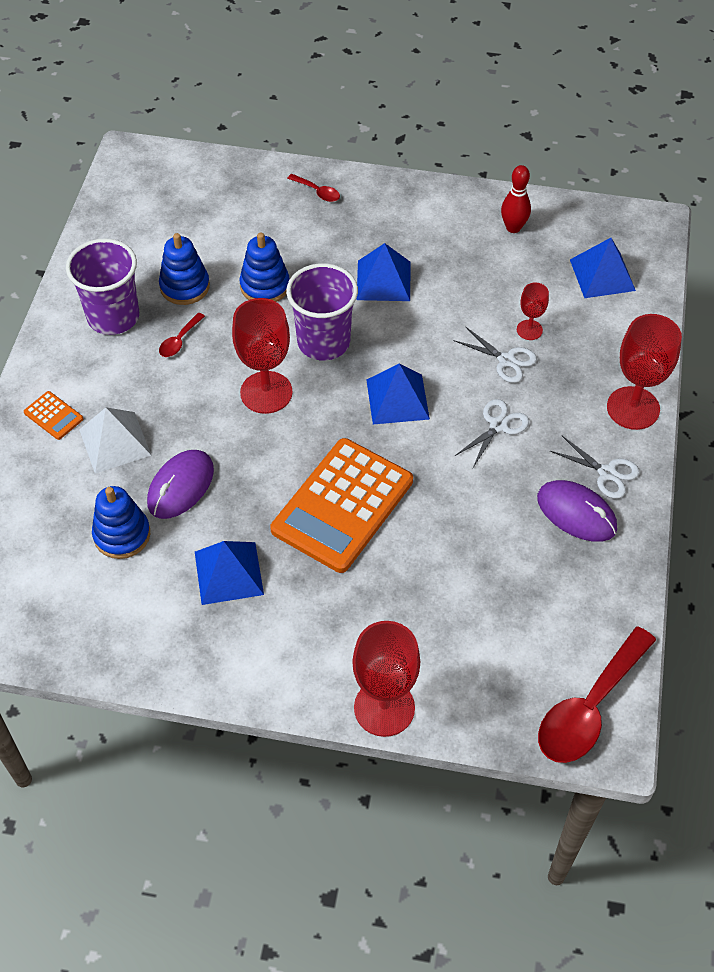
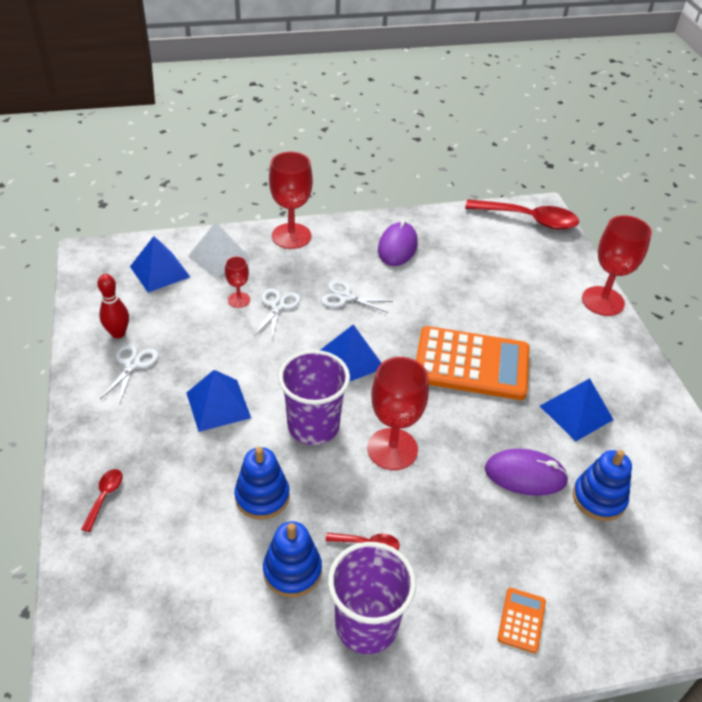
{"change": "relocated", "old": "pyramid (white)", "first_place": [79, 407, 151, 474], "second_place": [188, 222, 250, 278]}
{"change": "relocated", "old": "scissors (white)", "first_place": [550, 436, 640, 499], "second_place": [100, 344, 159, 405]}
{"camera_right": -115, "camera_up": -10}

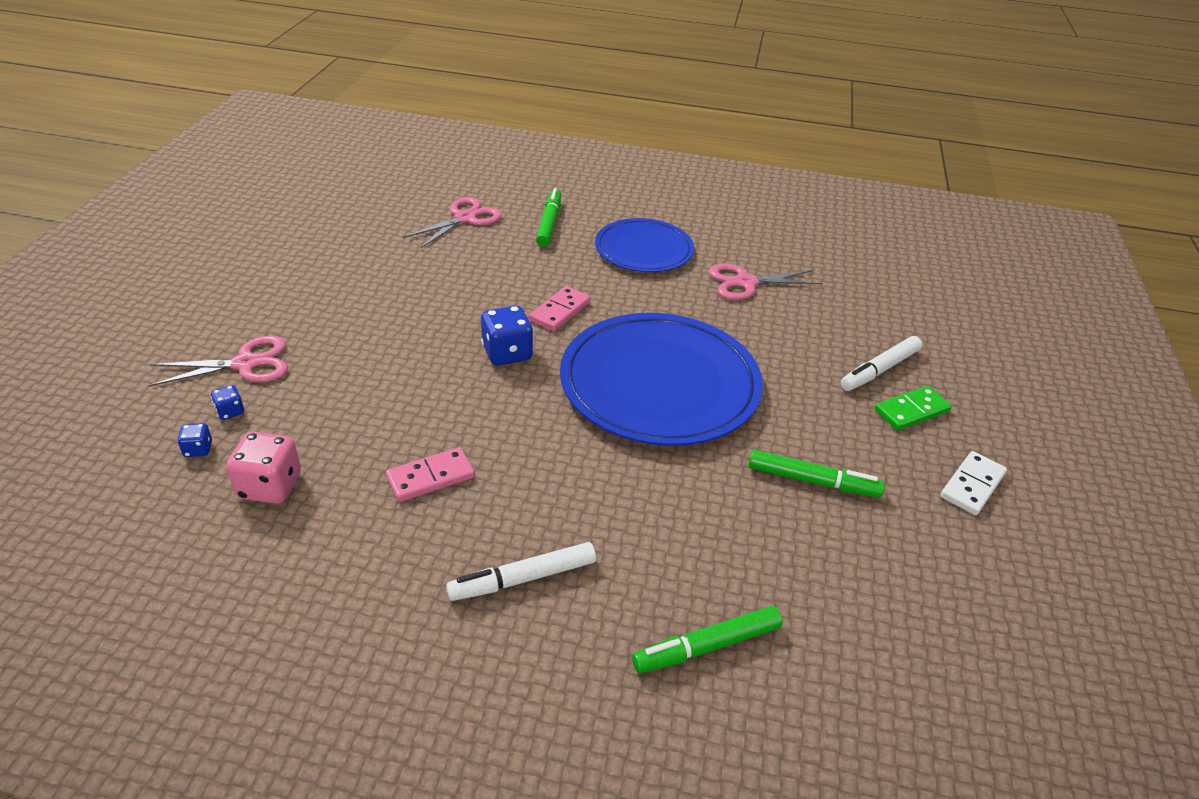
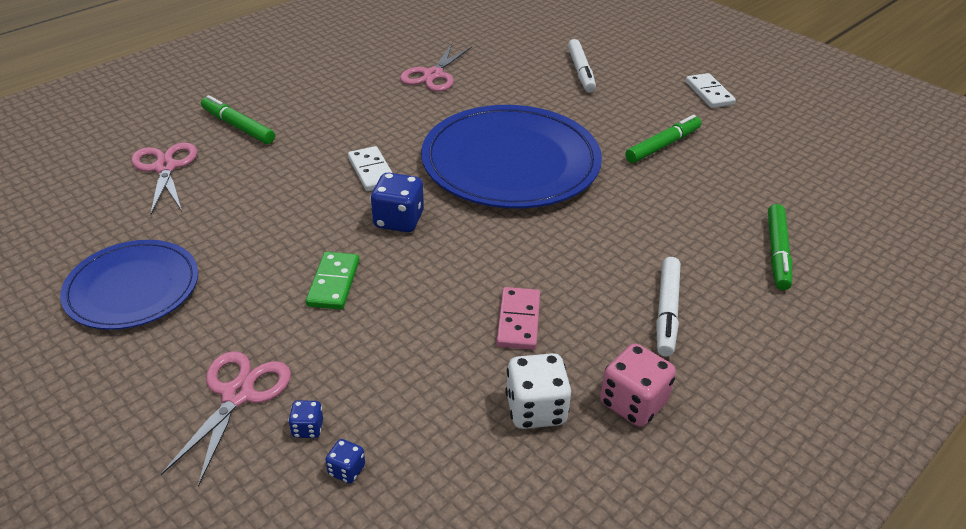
{"change": "relocated", "old": "plate (blue)", "first_place": [595, 218, 694, 272], "second_place": [60, 240, 198, 330]}
{"change": "colour", "old": "domino (pink)", "new": "domino (white)", "first_place": [529, 286, 590, 331], "second_place": [348, 146, 392, 191]}
{"change": "relocated", "old": "domino (green)", "first_place": [875, 386, 952, 431], "second_place": [306, 252, 360, 310]}
{"change": "relocated", "old": "dice (pink)", "first_place": [226, 431, 301, 504], "second_place": [600, 344, 676, 427]}
{"change": "appeared", "new": "dice (white)", "second_place": [505, 353, 571, 429]}
{"camera_right": -55, "camera_up": 0}

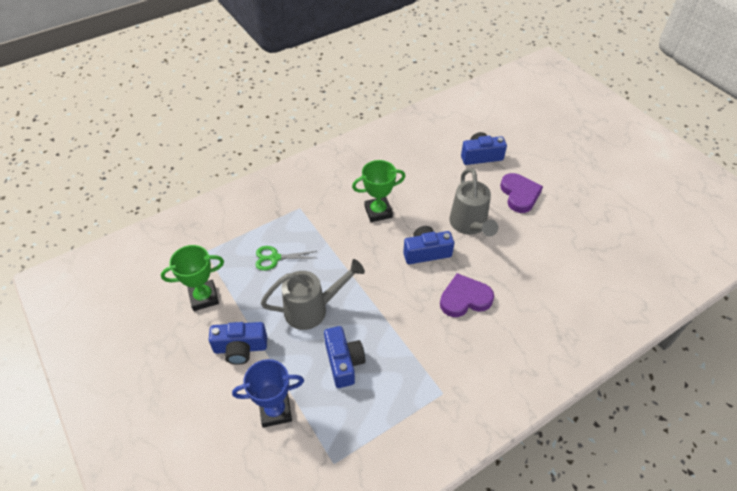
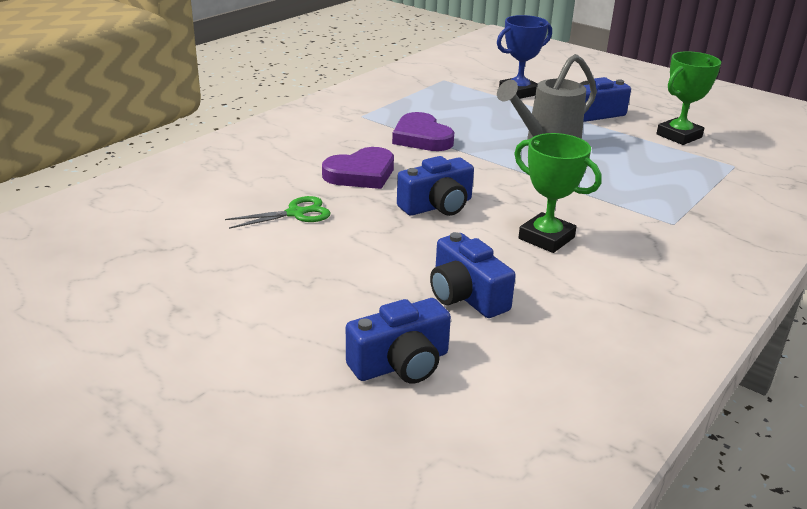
{"change": "spun", "old": "trophy (green)", "first_place": [352, 160, 406, 222], "second_place": [514, 133, 602, 253], "degrees": 75}
{"change": "missing", "old": "watering can (grey)", "first_place": [449, 168, 498, 237]}
{"change": "relocated", "old": "heart (purple)", "first_place": [500, 173, 543, 213], "second_place": [392, 112, 454, 151]}
{"change": "relocated", "old": "scissors (green)", "first_place": [256, 246, 317, 271], "second_place": [225, 196, 331, 229]}
{"change": "relocated", "old": "camera (blue)", "first_place": [324, 326, 365, 388], "second_place": [430, 232, 516, 318]}
{"camera_right": 160, "camera_up": -20}

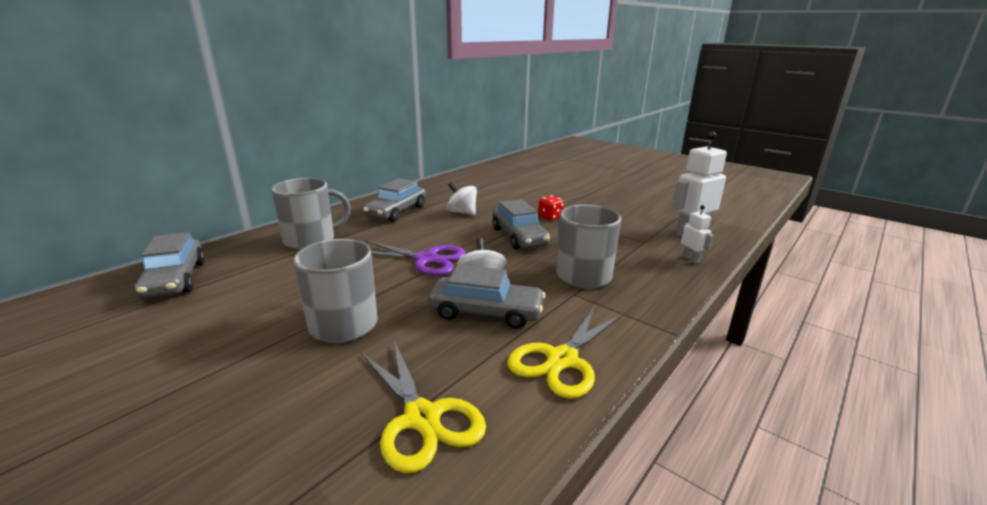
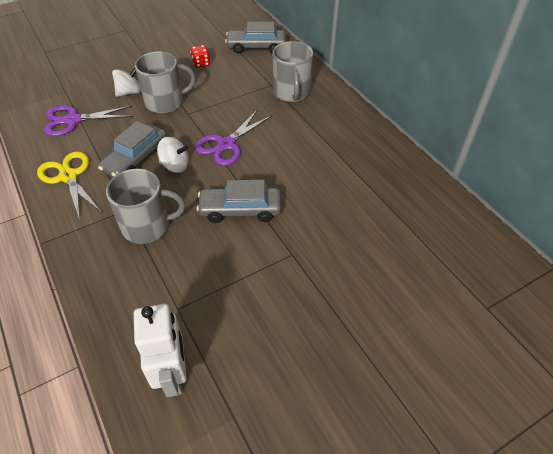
{"change": "missing", "old": "car (grey)", "first_place": [363, 178, 426, 222]}
{"change": "relocated", "old": "spinning top (white)", "first_place": [447, 183, 477, 215], "second_place": [112, 68, 141, 97]}
{"change": "relocated", "old": "dice (red)", "first_place": [538, 195, 564, 220], "second_place": [190, 45, 210, 68]}
{"change": "missing", "old": "robot (white)", "first_place": [681, 205, 714, 264]}
{"change": "colour", "old": "scissors (yellow)", "new": "scissors (purple)", "first_place": [361, 340, 486, 473], "second_place": [44, 105, 133, 136]}
{"camera_right": 110, "camera_up": 25}

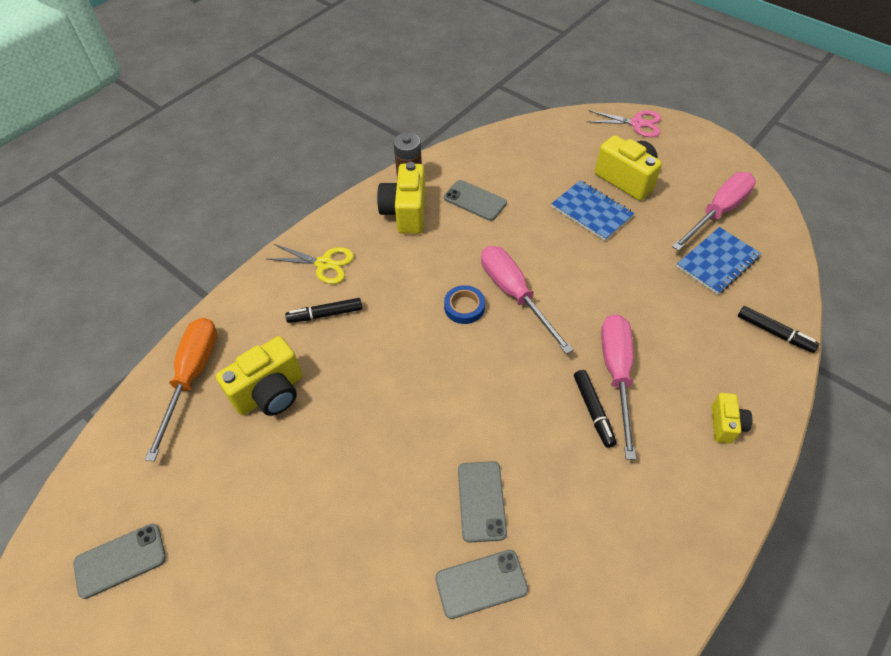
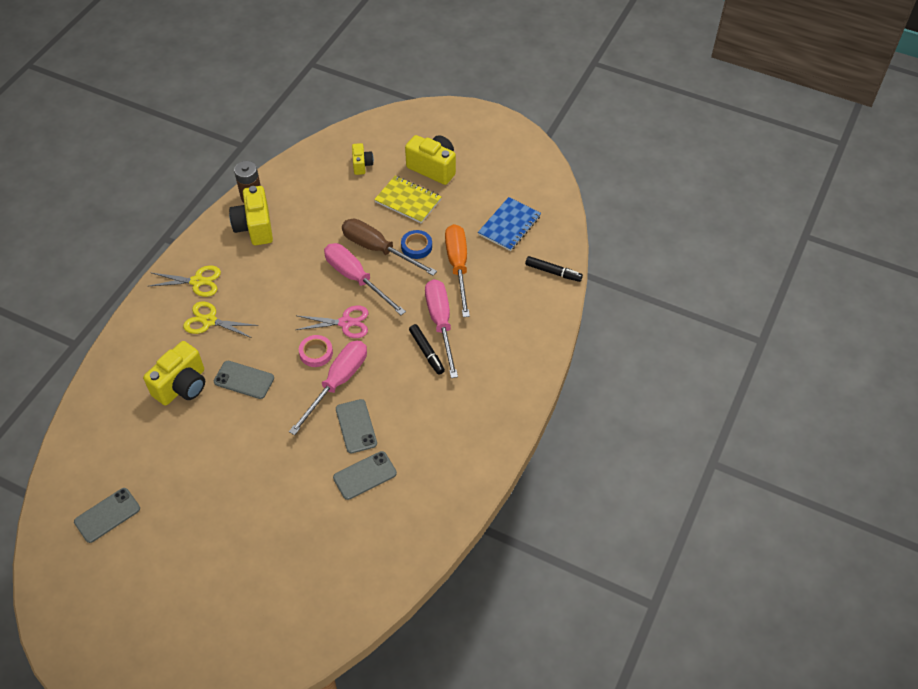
{"change": "relocated", "old": "scissors (pink)", "first_place": [586, 110, 661, 138], "second_place": [296, 306, 368, 338]}
{"change": "relocated", "old": "screwdriver (pink)", "first_place": [672, 172, 756, 251], "second_place": [289, 341, 367, 435]}
{"change": "relocated", "old": "phone (grey)", "first_place": [444, 180, 507, 221], "second_place": [214, 361, 274, 399]}
{"change": "colour", "old": "notebook (blue)", "new": "notebook (yellow)", "first_place": [551, 180, 634, 241], "second_place": [374, 176, 442, 223]}
{"change": "relocated", "old": "tape (blue)", "first_place": [444, 285, 485, 324], "second_place": [401, 230, 432, 259]}
{"change": "exchanged", "old": "marker (black)", "new": "scissors (yellow)", "first_place": [285, 298, 362, 323], "second_place": [183, 302, 259, 338]}
{"change": "relocated", "old": "screwdriver (orange)", "first_place": [145, 317, 217, 461], "second_place": [445, 224, 470, 317]}
{"change": "relocated", "old": "camera (yellow)", "first_place": [711, 393, 753, 444], "second_place": [352, 143, 374, 175]}
{"change": "appeared", "new": "screwdriver (brown)", "second_place": [342, 219, 437, 276]}
{"change": "appeared", "new": "tape (pink)", "second_place": [299, 335, 333, 367]}
{"camera_right": -15, "camera_up": 0}

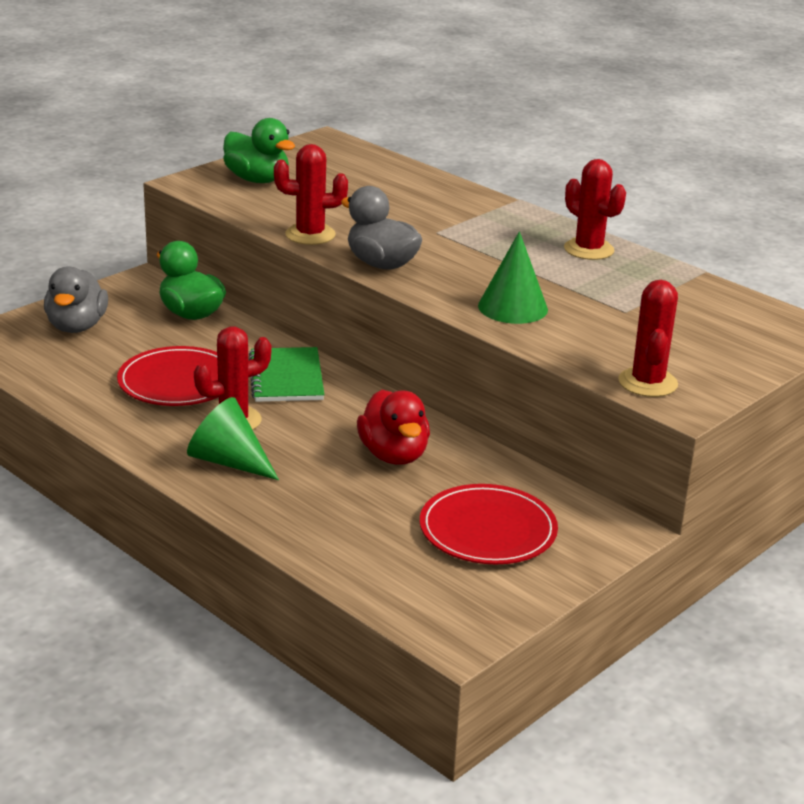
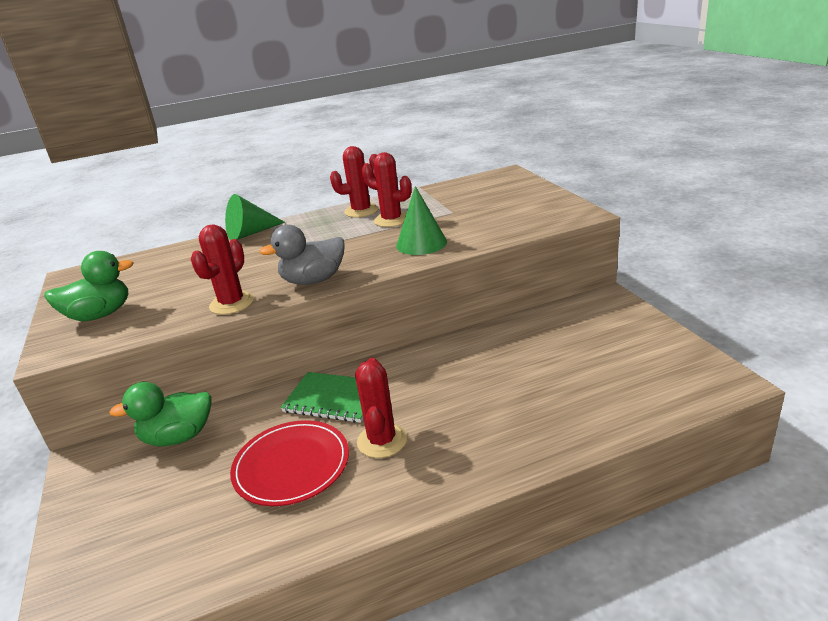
{"change": "missing", "old": "duck (grey)", "first_place": [44, 266, 108, 333]}
{"change": "relocated", "old": "cactus (red)", "first_place": [618, 280, 678, 397], "second_place": [362, 152, 412, 227]}
{"change": "missing", "old": "duck (red)", "first_place": [357, 390, 430, 465]}
{"change": "relocated", "old": "cone (green)", "first_place": [187, 397, 279, 480], "second_place": [225, 194, 285, 240]}
{"change": "missing", "old": "plate (red)", "first_place": [420, 484, 558, 564]}
{"camera_right": -60, "camera_up": 0}

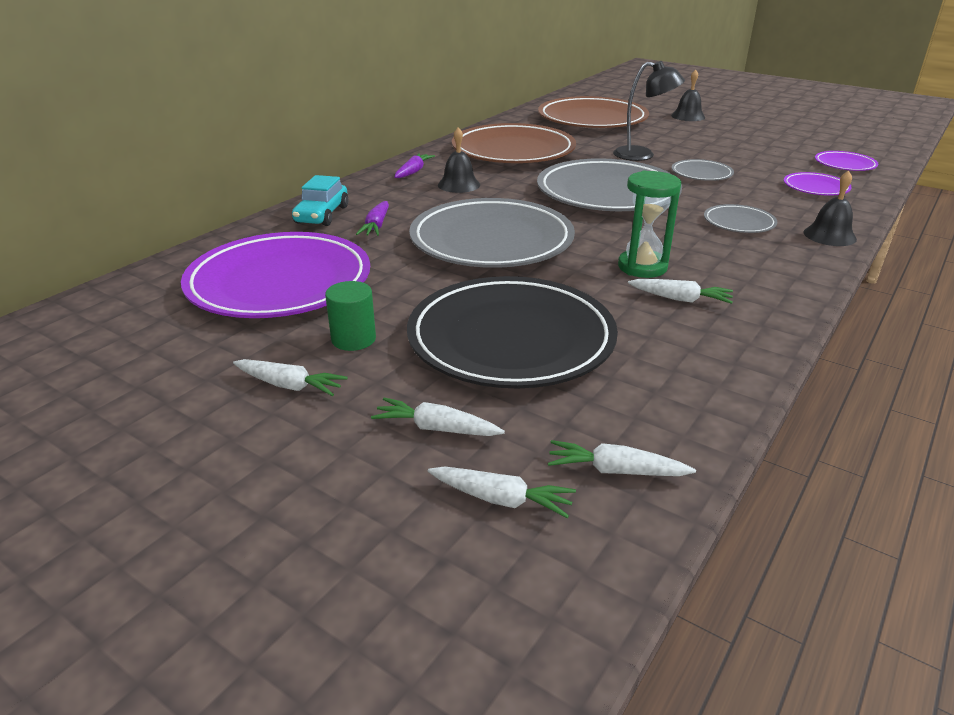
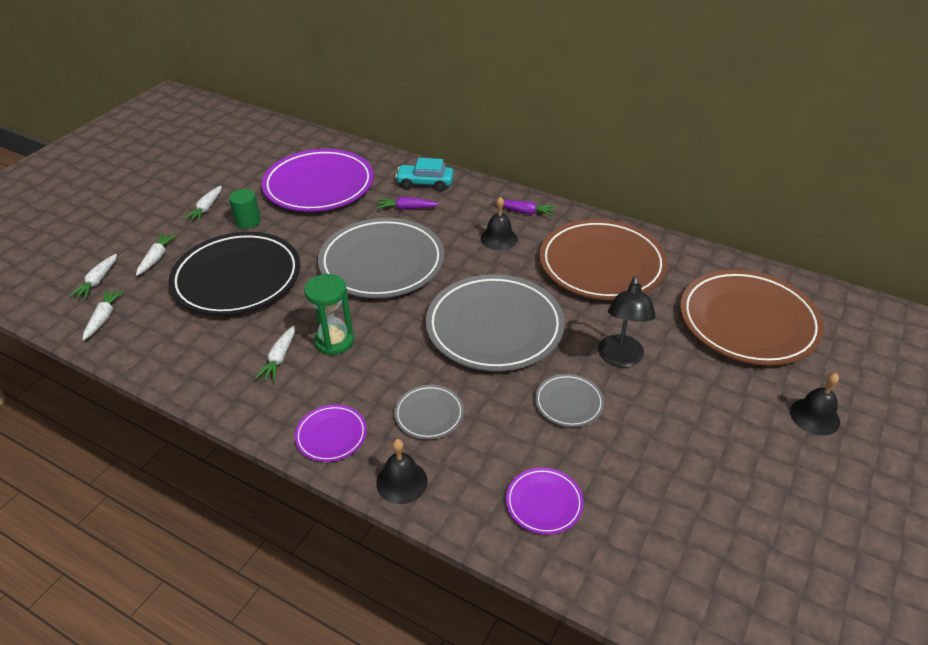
{"change": "relocated", "old": "plate (purple)", "first_place": [815, 151, 878, 171], "second_place": [295, 405, 367, 462]}
{"camera_right": 85, "camera_up": 10}

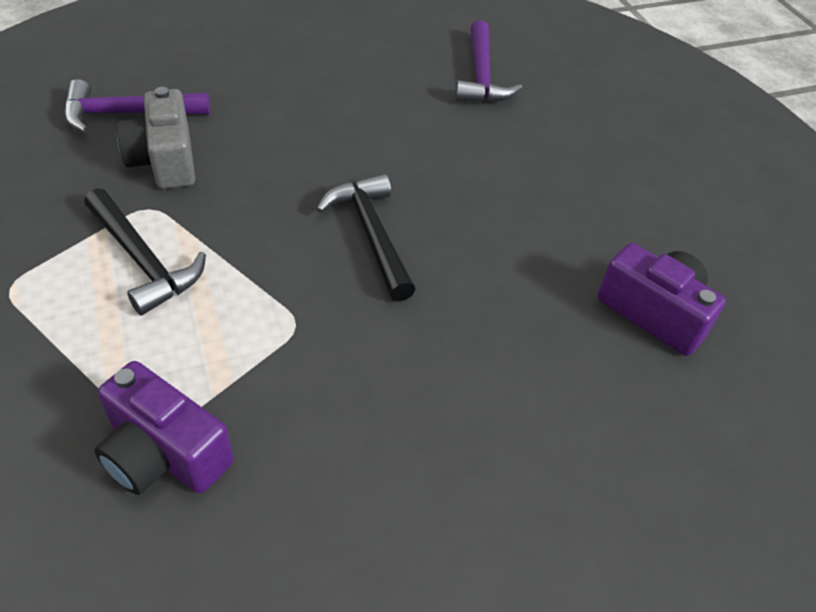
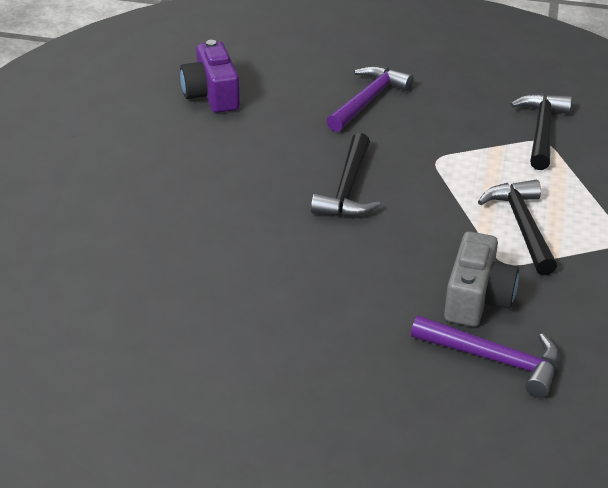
{"change": "relocated", "old": "hammer (purple)", "first_place": [455, 20, 522, 103], "second_place": [327, 66, 413, 132]}
{"change": "exchanged", "old": "camera (purple)", "new": "hammer (black)", "first_place": [95, 361, 233, 495], "second_place": [510, 93, 572, 170]}
{"camera_right": -145, "camera_up": -10}

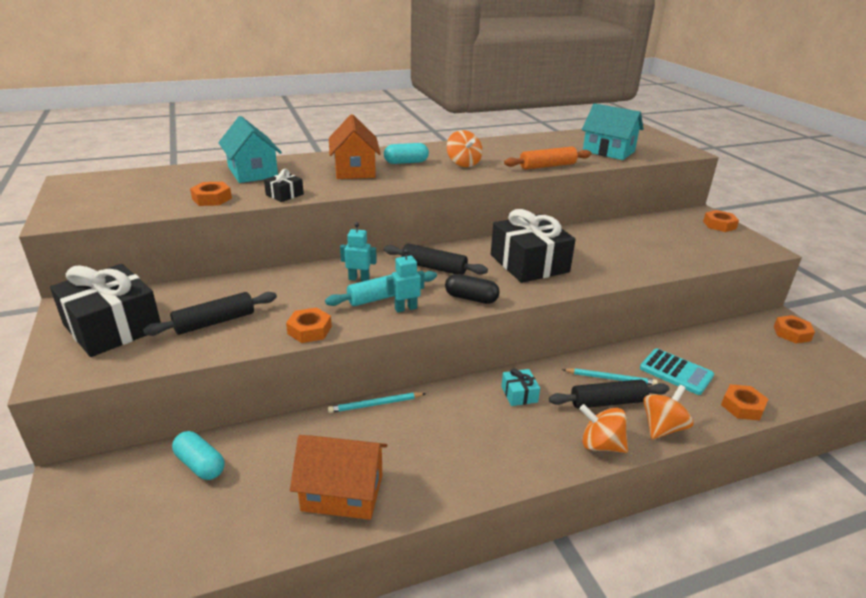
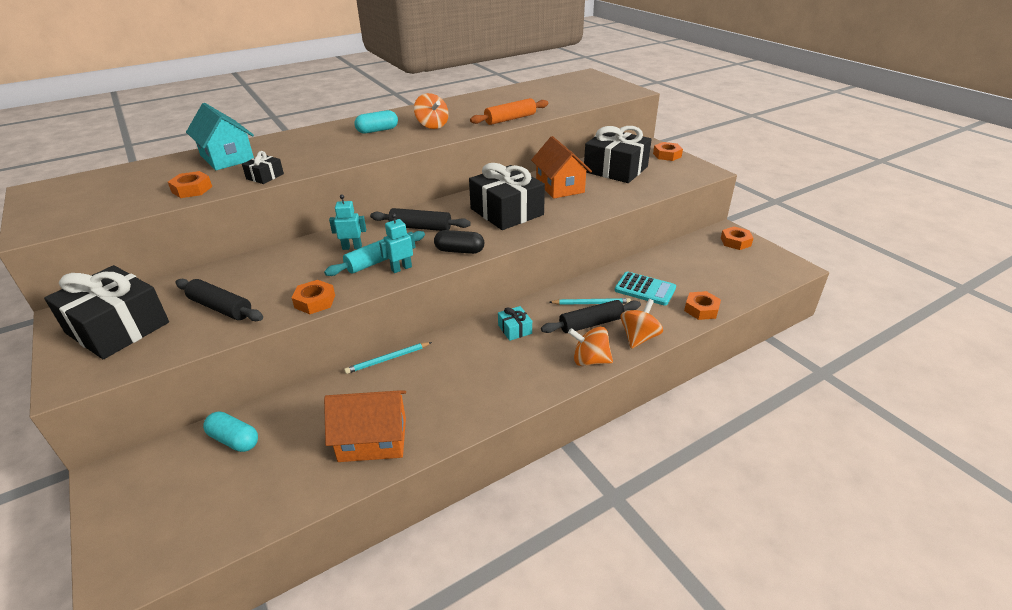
{"change": "missing", "old": "house (turquoise)", "first_place": [582, 103, 644, 160]}
{"change": "relocated", "old": "house (orange)", "first_place": [329, 114, 381, 179], "second_place": [531, 136, 592, 199]}
{"change": "spun", "old": "rolling pin (black)", "first_place": [143, 292, 277, 336], "second_place": [176, 279, 263, 321], "degrees": 75}
{"change": "appeared", "new": "gift (black)", "second_place": [584, 126, 652, 183]}
{"camera_right": -10, "camera_up": 5}

